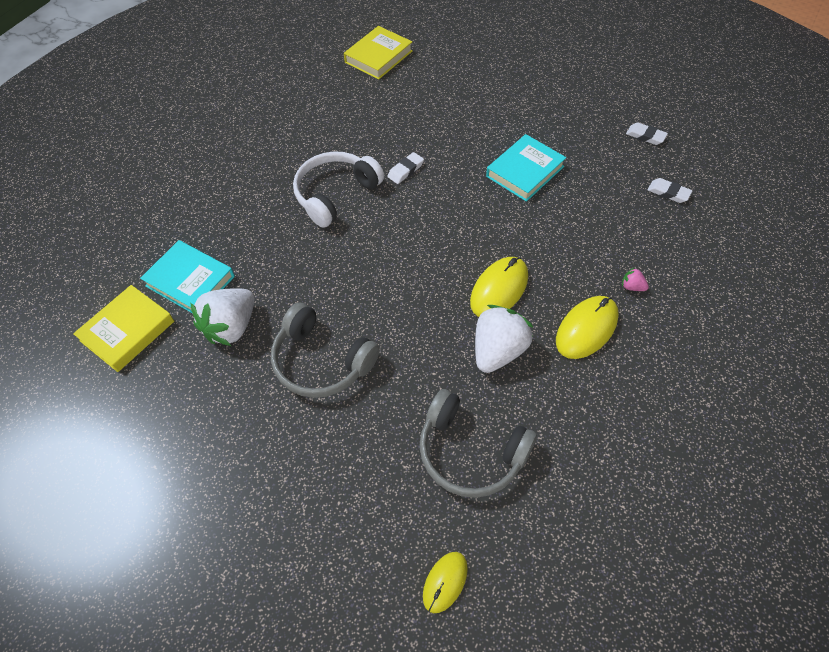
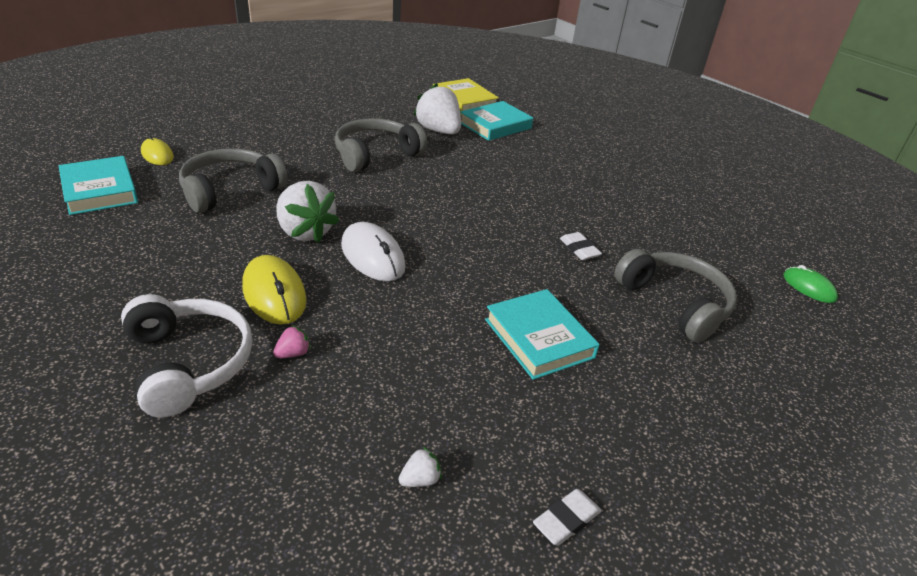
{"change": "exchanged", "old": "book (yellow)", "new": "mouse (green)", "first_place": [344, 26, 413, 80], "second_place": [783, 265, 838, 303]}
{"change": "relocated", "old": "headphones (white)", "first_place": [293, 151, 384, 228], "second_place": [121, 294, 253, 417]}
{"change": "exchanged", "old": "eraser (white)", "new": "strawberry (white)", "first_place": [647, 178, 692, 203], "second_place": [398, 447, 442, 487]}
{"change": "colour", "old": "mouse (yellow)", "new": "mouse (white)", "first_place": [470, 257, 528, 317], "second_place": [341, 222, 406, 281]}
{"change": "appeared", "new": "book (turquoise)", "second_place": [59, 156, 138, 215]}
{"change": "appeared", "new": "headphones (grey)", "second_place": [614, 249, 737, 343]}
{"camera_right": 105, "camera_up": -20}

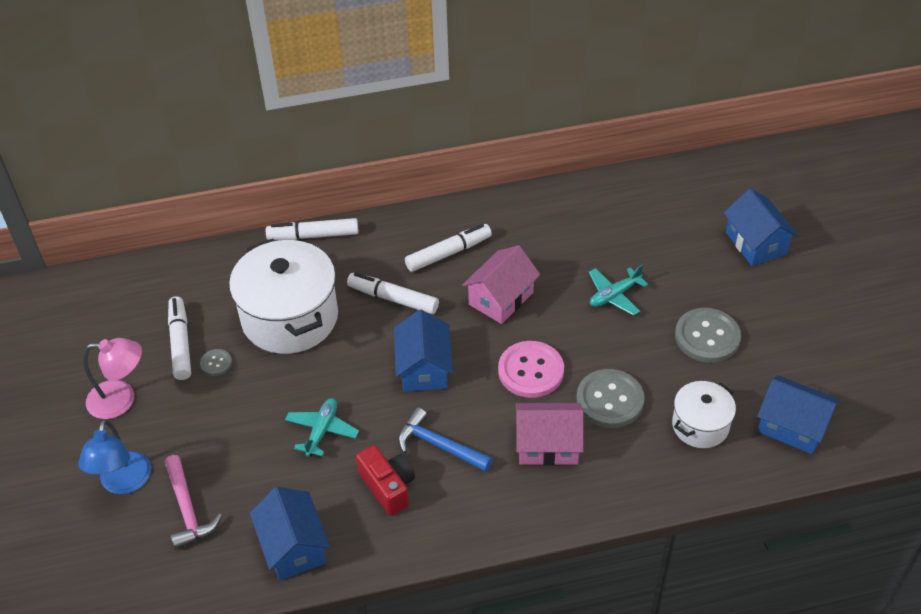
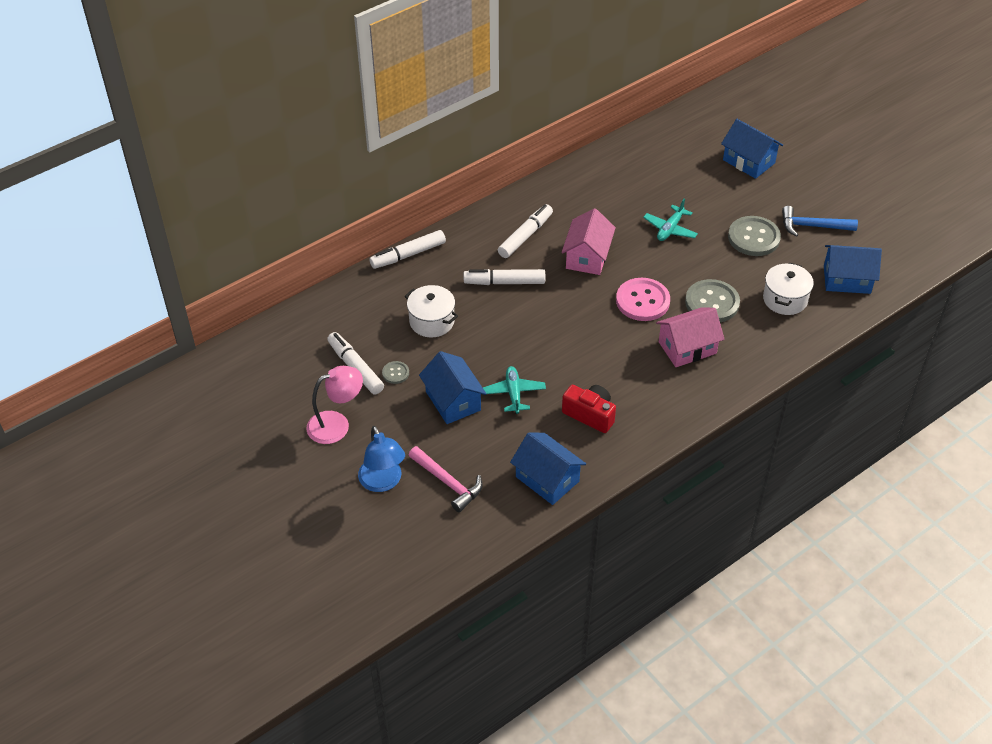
{"change": "size", "old": "pot (white)", "first_place": [229, 239, 338, 354], "second_place": [405, 285, 458, 337], "factor": 0.54}
{"change": "relocated", "old": "house (blue)", "first_place": [394, 310, 453, 392], "second_place": [419, 351, 486, 424]}
{"change": "relocated", "old": "hammer (blue)", "first_place": [398, 407, 493, 472], "second_place": [782, 206, 858, 237]}
{"camera_right": -25, "camera_up": 0}

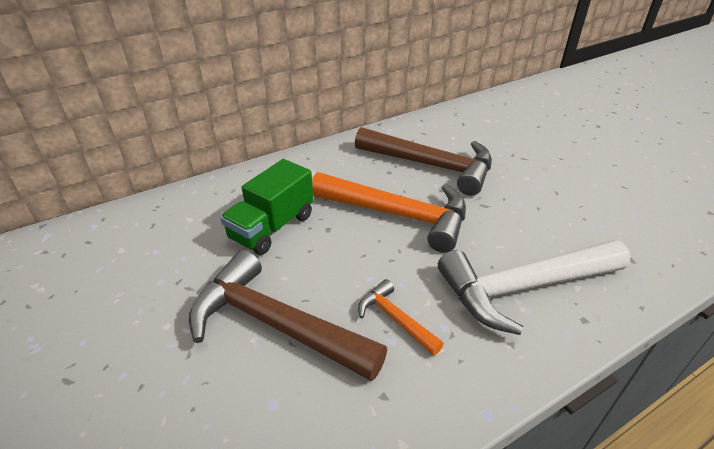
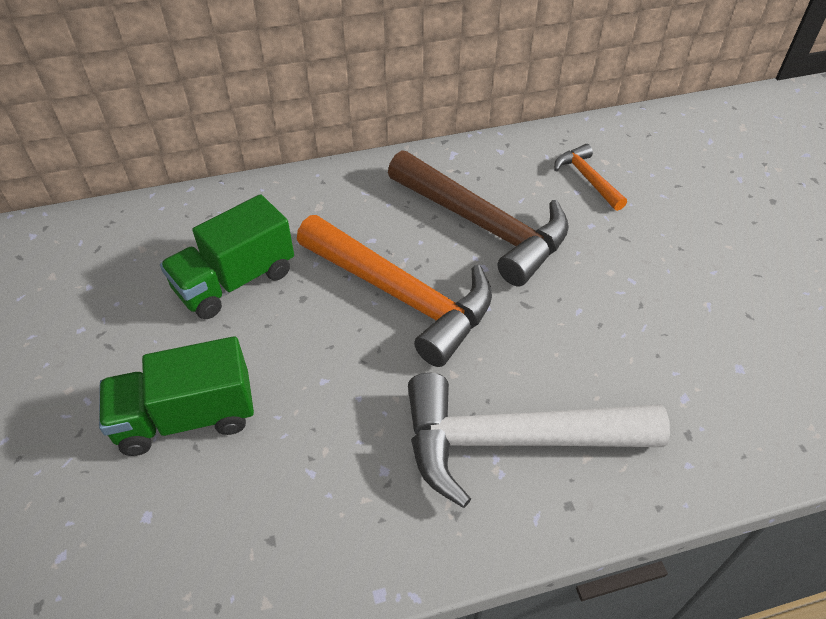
{"change": "exchanged", "old": "hammer (brown)", "new": "truck (green)", "first_place": [189, 250, 387, 381], "second_place": [99, 336, 254, 456]}
{"change": "relocated", "old": "hammer (orange)", "first_place": [358, 279, 444, 355], "second_place": [554, 144, 627, 211]}
{"camera_right": 15, "camera_up": 10}

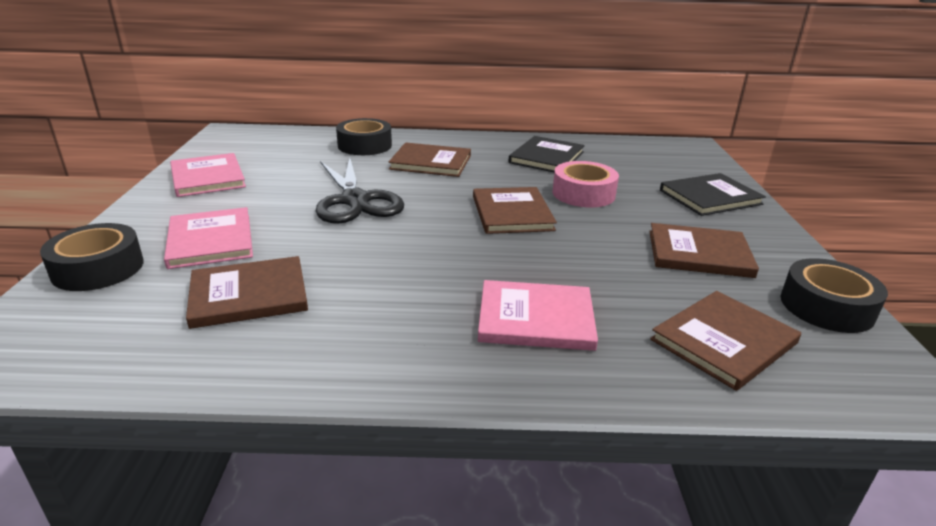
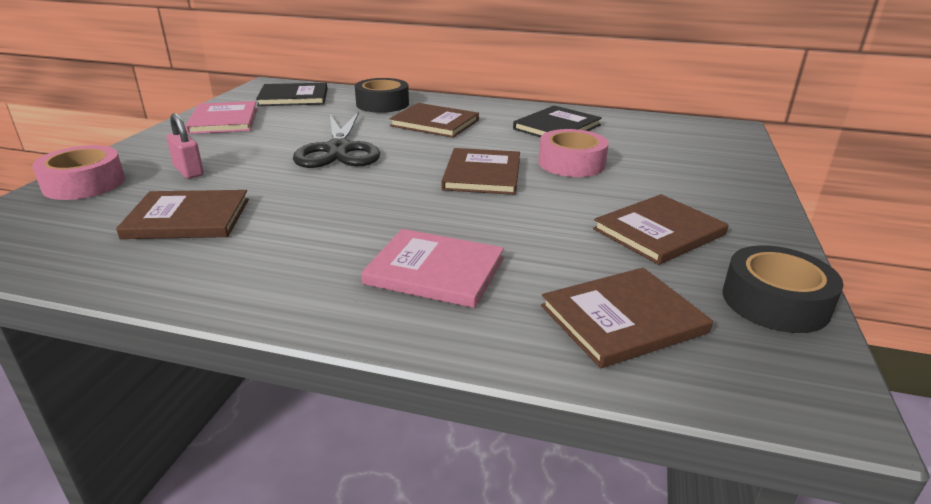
{"change": "relocated", "old": "book (black)", "first_place": [660, 173, 766, 216], "second_place": [256, 83, 328, 106]}
{"change": "exchanged", "old": "book (pink)", "new": "padlock (pink)", "first_place": [164, 207, 253, 269], "second_place": [166, 113, 204, 179]}
{"change": "colour", "old": "tape (black)", "new": "tape (pink)", "first_place": [40, 223, 144, 291], "second_place": [32, 145, 125, 200]}
{"change": "spun", "old": "book (brown)", "first_place": [649, 223, 759, 278], "second_place": [593, 194, 728, 265], "degrees": -60}
{"camera_right": 15, "camera_up": 0}

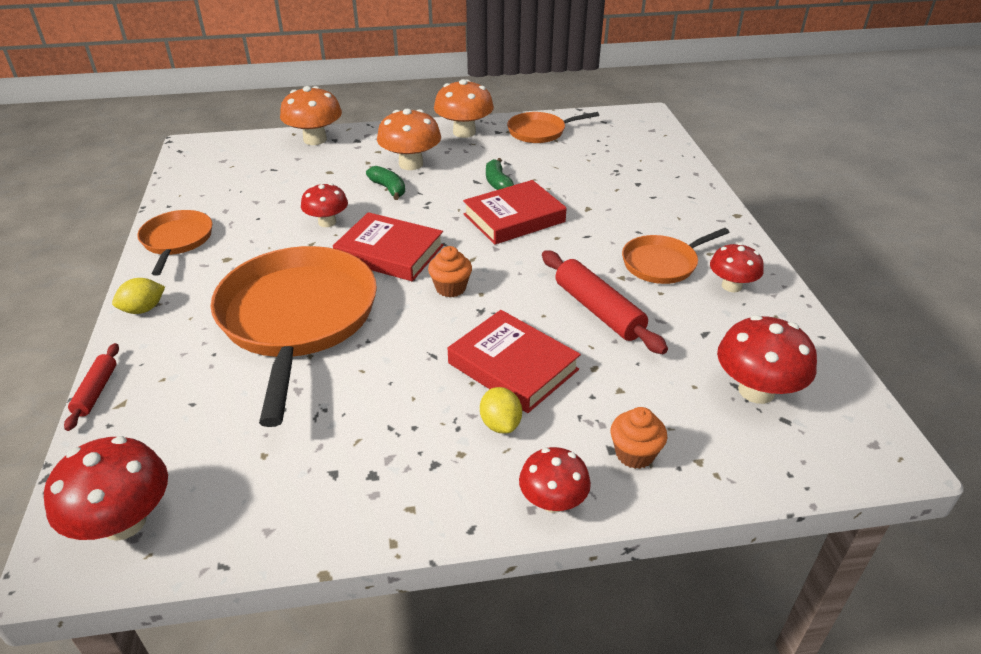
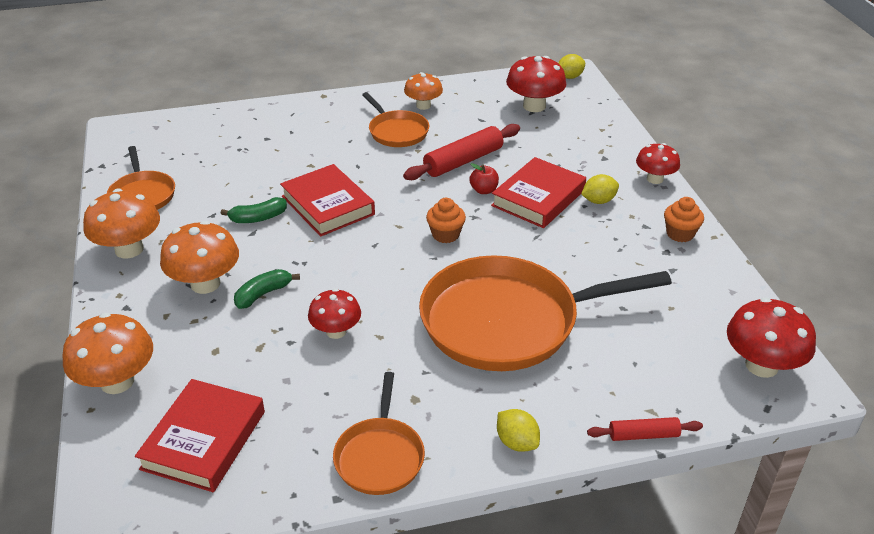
{"change": "spun", "old": "pan (orange)", "first_place": [137, 210, 213, 276], "second_place": [333, 372, 425, 495], "degrees": -75}
{"change": "relocated", "old": "book (red)", "first_place": [333, 212, 444, 281], "second_place": [135, 379, 265, 492]}
{"change": "colour", "old": "mushroom (red)", "new": "mushroom (orange)", "first_place": [710, 243, 764, 292], "second_place": [404, 72, 443, 110]}
{"change": "relocated", "old": "cupcake (orange)", "first_place": [611, 407, 667, 469], "second_place": [664, 197, 704, 242]}
{"change": "appeared", "new": "lemon (yellow)", "second_place": [558, 54, 585, 79]}
{"change": "appeared", "new": "apple (red)", "second_place": [469, 163, 499, 194]}
{"camera_right": -95, "camera_up": 0}

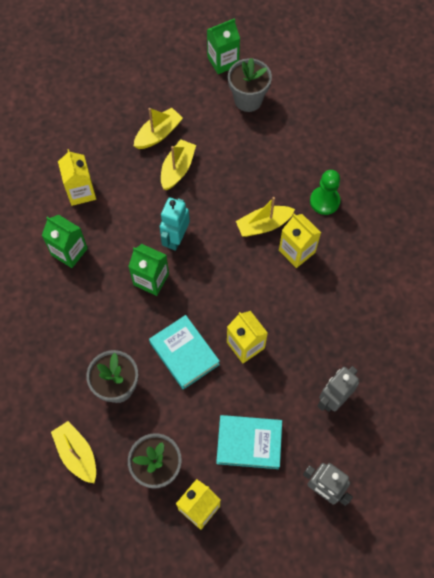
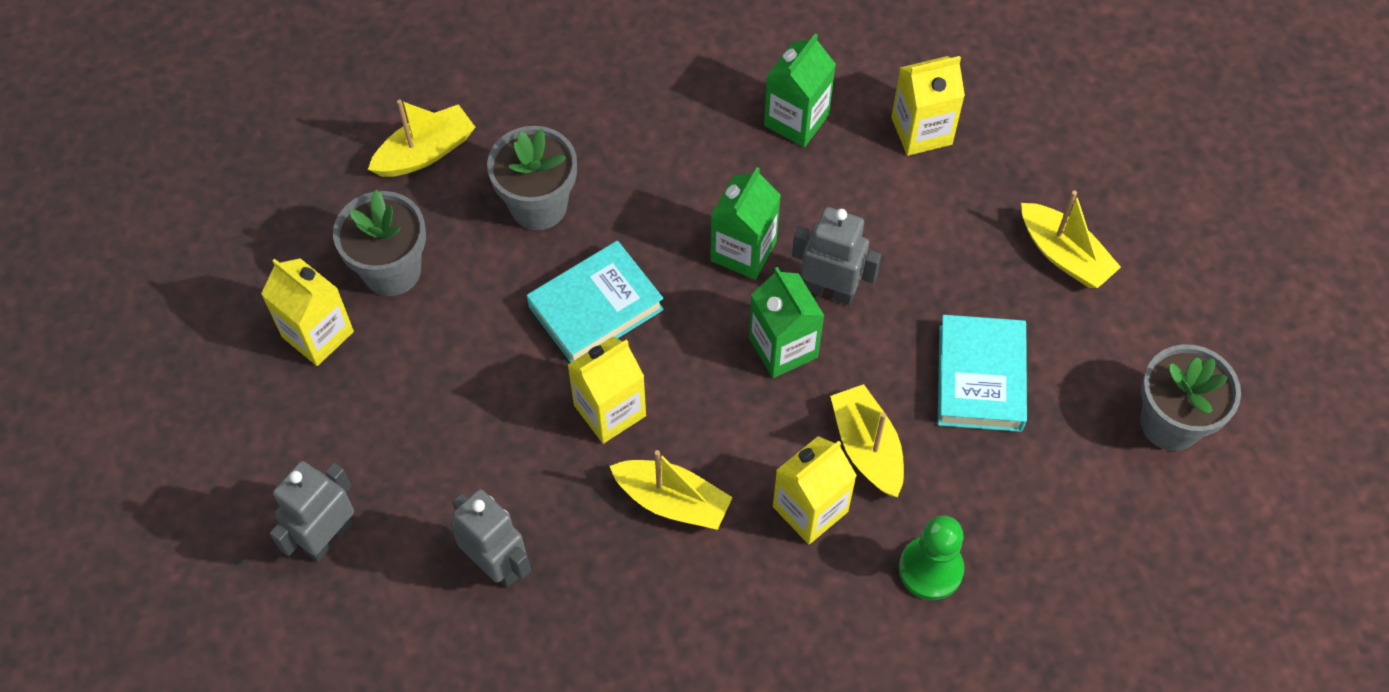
{"change": "relocated", "old": "carton (green)", "first_place": [207, 18, 240, 74], "second_place": [749, 267, 824, 378]}
{"change": "relocated", "old": "boat (yellow)", "first_place": [161, 139, 196, 190], "second_place": [610, 450, 733, 530]}
{"change": "colour", "old": "robot (turquoise)", "new": "robot (grey)", "first_place": [160, 197, 190, 251], "second_place": [792, 207, 881, 305]}
{"change": "relocated", "old": "book (turquoise)", "first_place": [216, 415, 282, 469], "second_place": [938, 315, 1027, 432]}
{"camera_right": 90, "camera_up": -5}

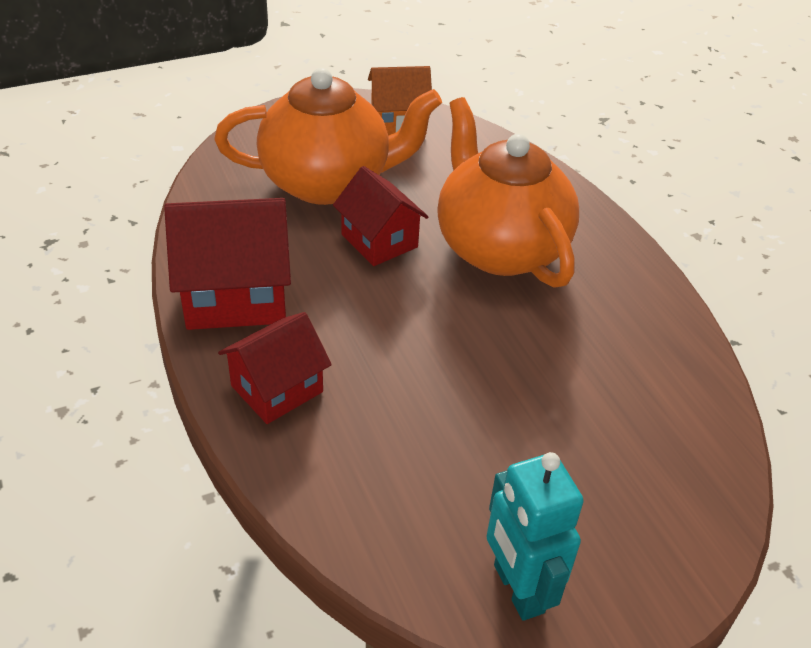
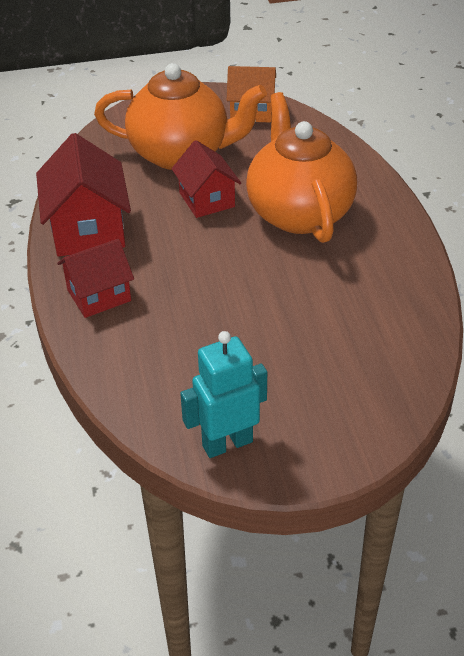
{"change": "spun", "old": "house (red)", "first_place": [164, 198, 291, 330], "second_place": [36, 133, 131, 257], "degrees": 75}
{"change": "spun", "old": "robot (turquoise)", "first_place": [487, 452, 584, 621], "second_place": [180, 331, 267, 458], "degrees": 75}
{"camera_right": 15, "camera_up": 0}

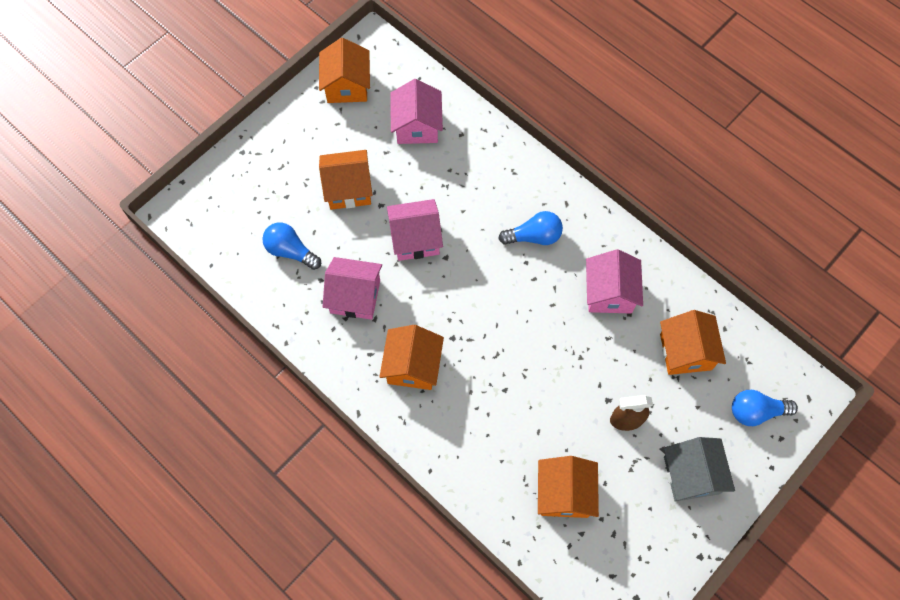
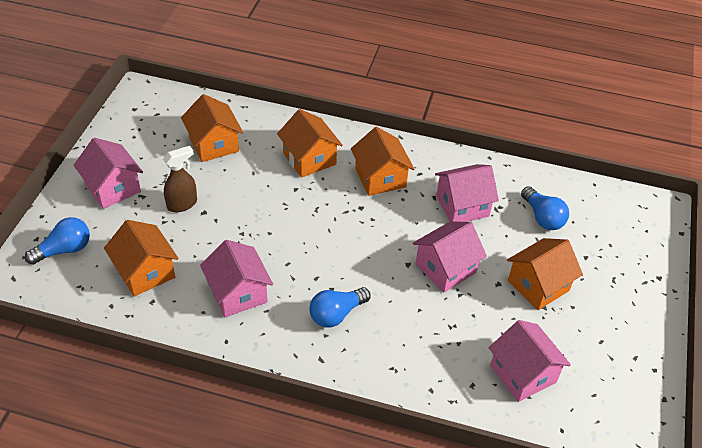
{"change": "relocated", "old": "house (orange)", "first_place": [319, 38, 370, 103], "second_place": [277, 109, 343, 178]}
{"change": "spun", "old": "light bulb (blue)", "first_place": [262, 222, 321, 270], "second_place": [521, 186, 569, 230], "degrees": 60}
{"change": "colour", "old": "house (grey)", "new": "house (pink)", "first_place": [664, 437, 735, 502], "second_place": [73, 138, 143, 209]}
{"camera_right": 150, "camera_up": -20}

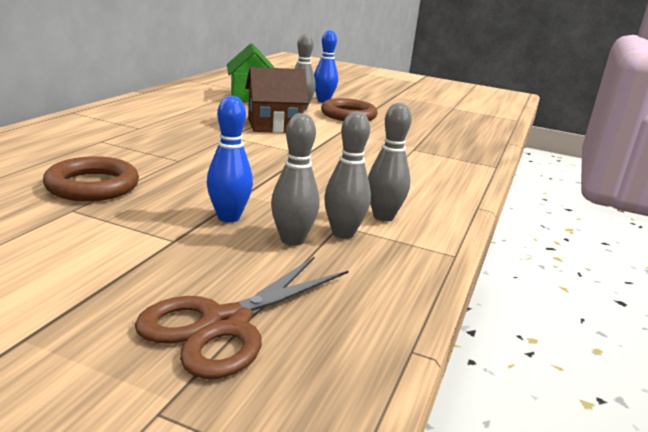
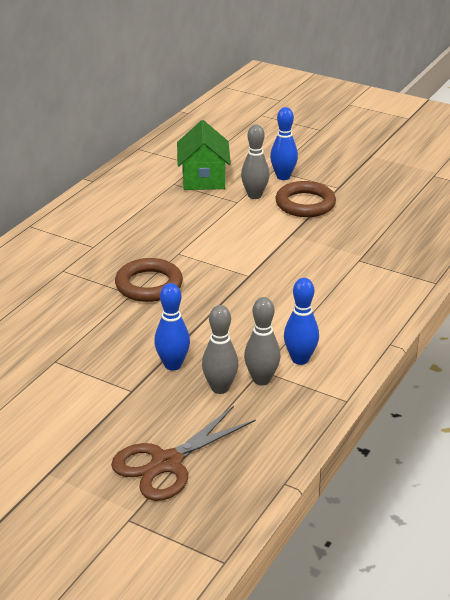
{"change": "missing", "old": "house (brown)", "first_place": [245, 67, 309, 133]}
{"change": "colour", "old": "bowling pin (grey)", "new": "bowling pin (blue)", "first_place": [368, 103, 412, 222], "second_place": [284, 278, 319, 365]}
{"change": "relocated", "old": "ring (brown)", "first_place": [43, 156, 139, 201], "second_place": [115, 258, 183, 302]}
{"camera_right": 10, "camera_up": 10}

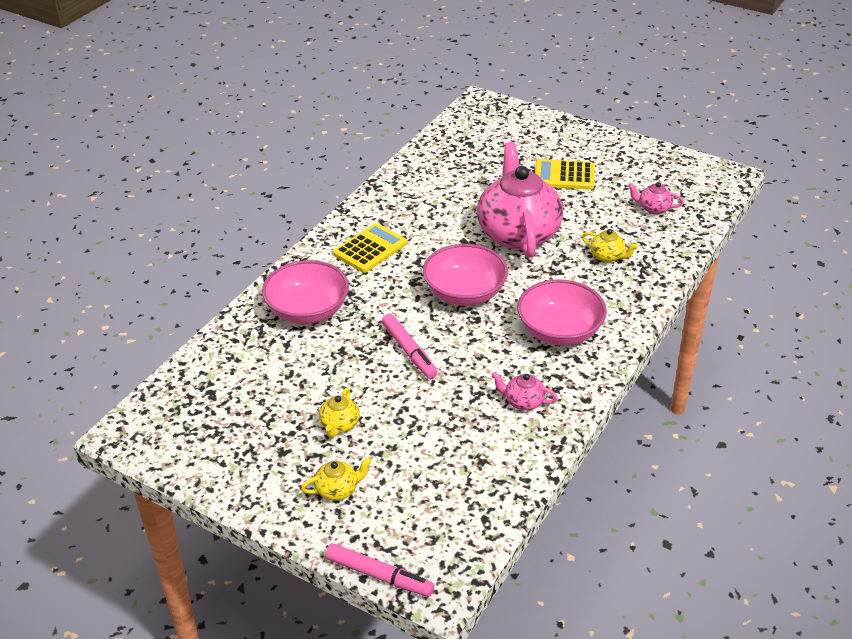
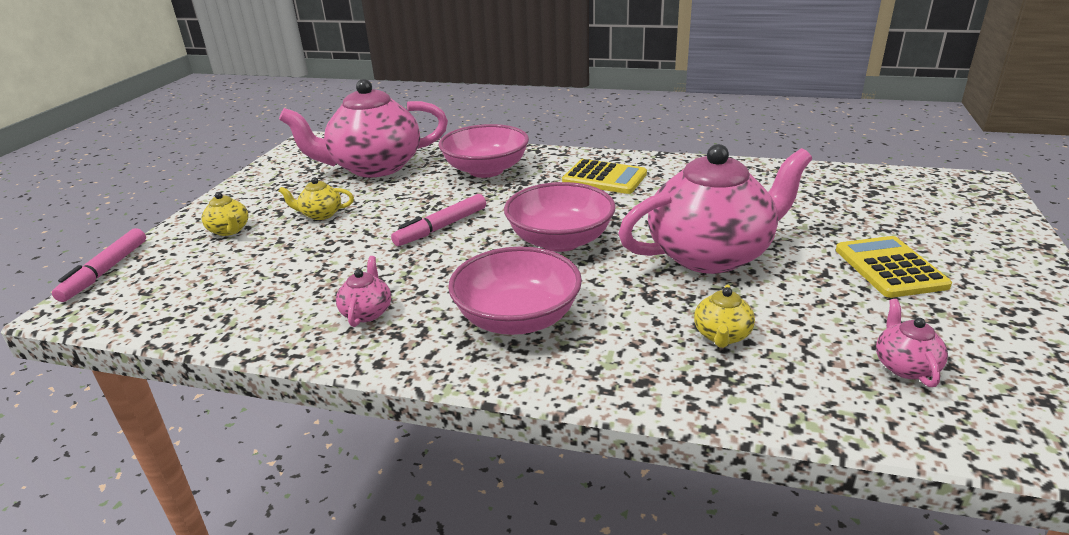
{"change": "appeared", "new": "teapot (pink)", "second_place": [279, 79, 448, 177]}
{"camera_right": 75, "camera_up": -10}

